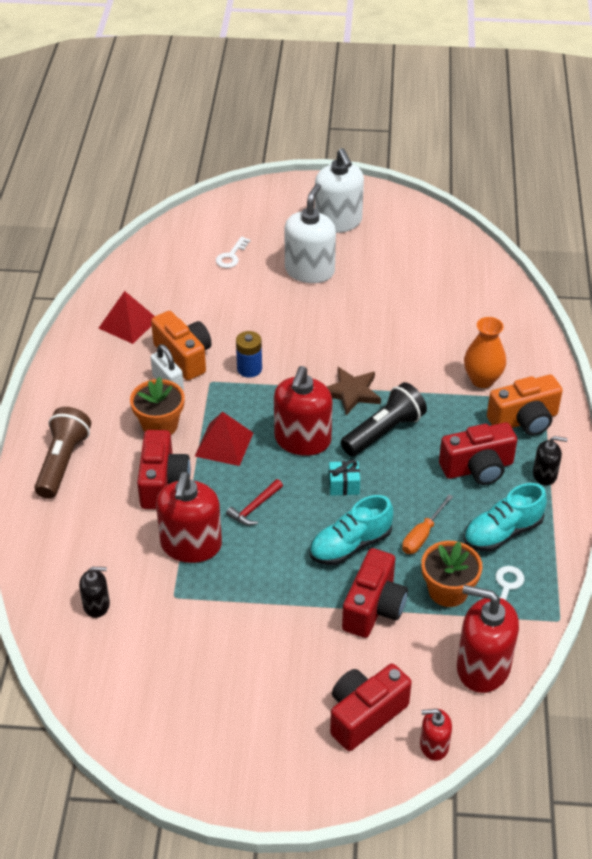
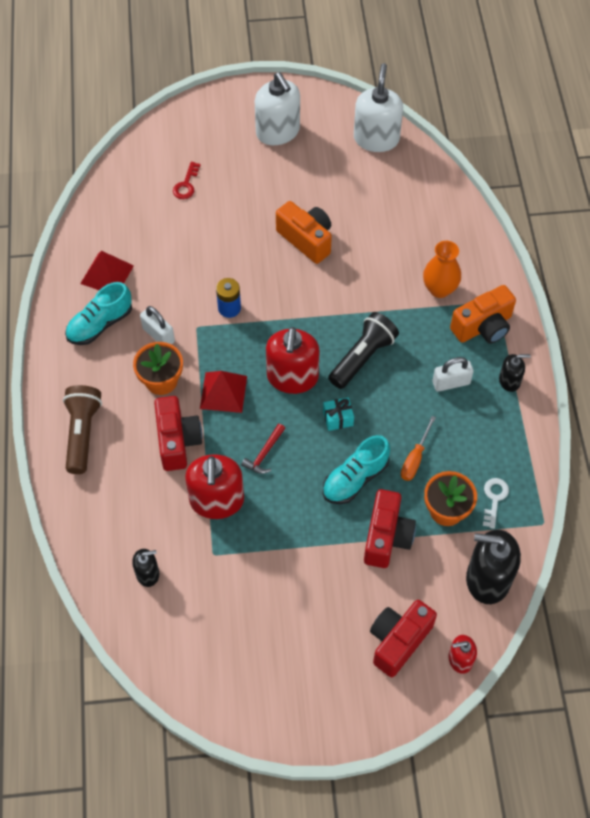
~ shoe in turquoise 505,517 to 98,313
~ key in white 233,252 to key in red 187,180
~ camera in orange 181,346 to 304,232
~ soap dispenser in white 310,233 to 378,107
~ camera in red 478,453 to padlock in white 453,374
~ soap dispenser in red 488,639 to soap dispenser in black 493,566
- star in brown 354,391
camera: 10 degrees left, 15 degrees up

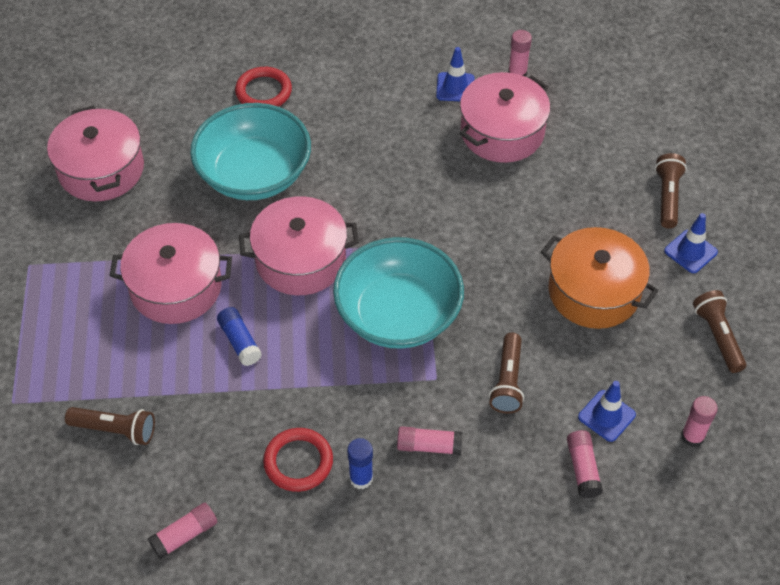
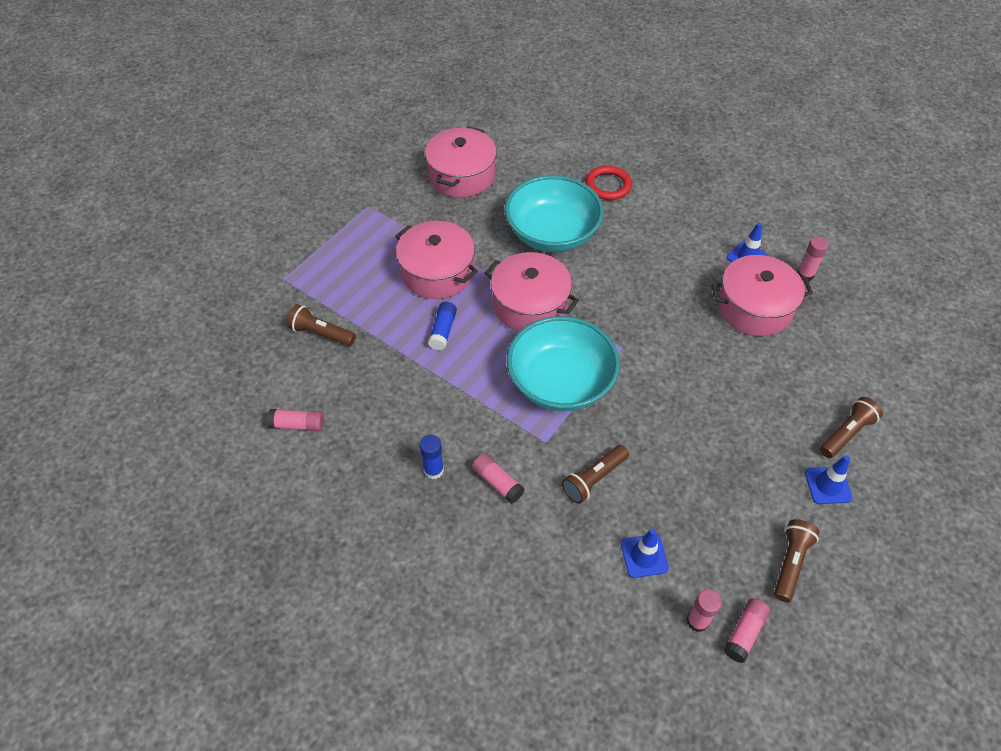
~ flashlight in brown 110,426 = 321,325 150 degrees clockwise
~ glue stick in pink 585,464 to 746,630
- ring in red 298,460
- pot in orange 600,278
camera: 40 degrees right, 0 degrees up

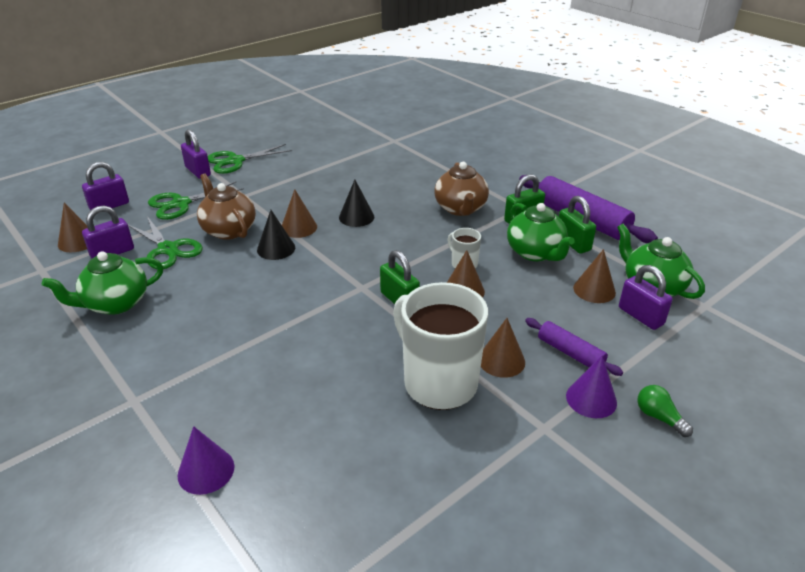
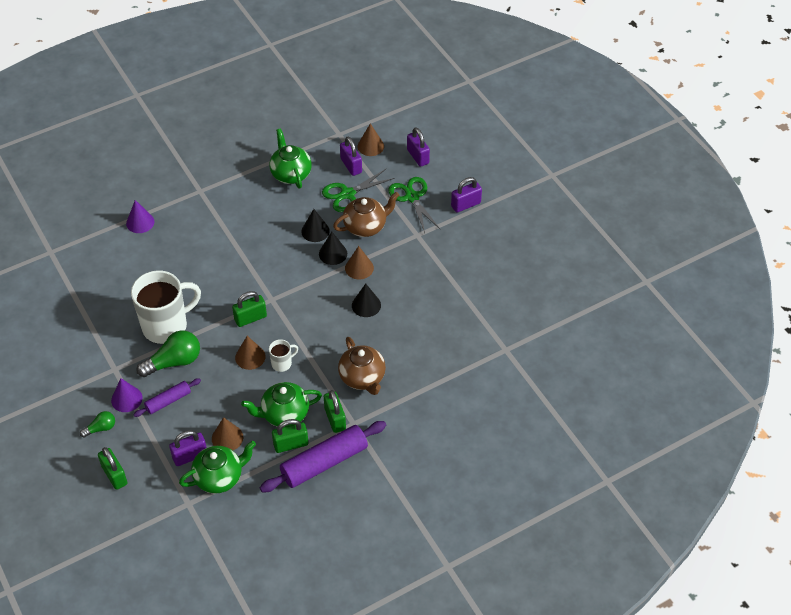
+ padlock in green 113,468
~ cone in brown 503,348 to light bulb in green 168,353
+ cone in black 315,225
~ teapot in brown 461,189 = 362,366 120 degrees counterclockwise
- scissors in green 250,159
camera: 100 degrees right, 15 degrees up

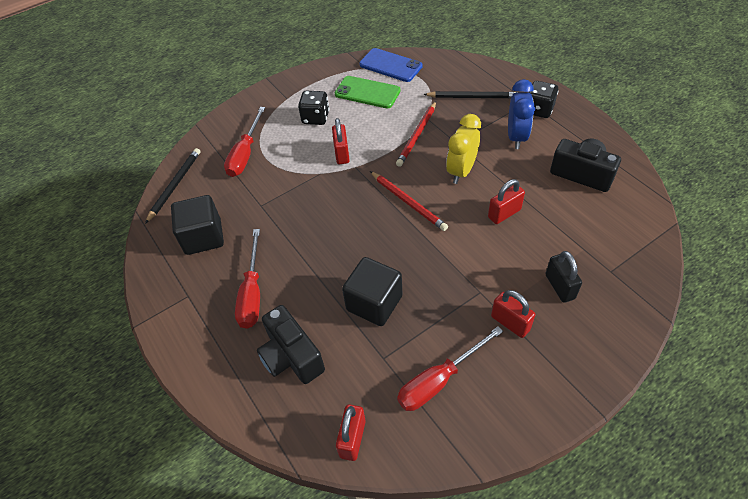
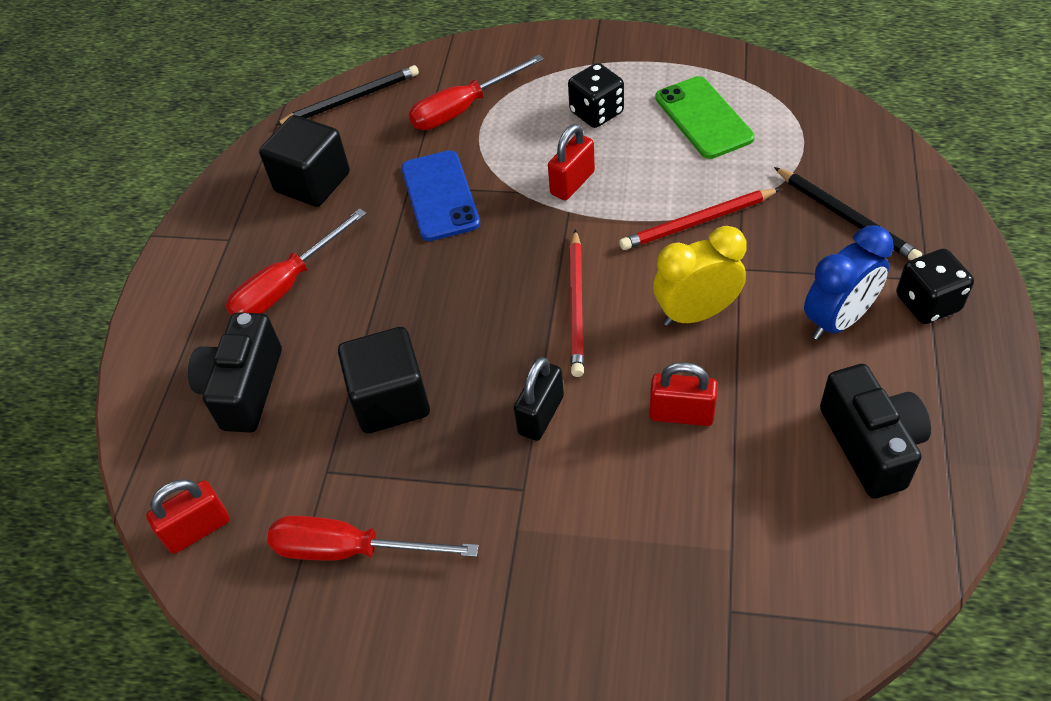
~ phone in blue 391,65 to 440,195
~ padlock in black 563,277 to 539,399
- padlock in red 513,314
camera: 45 degrees right, 0 degrees up

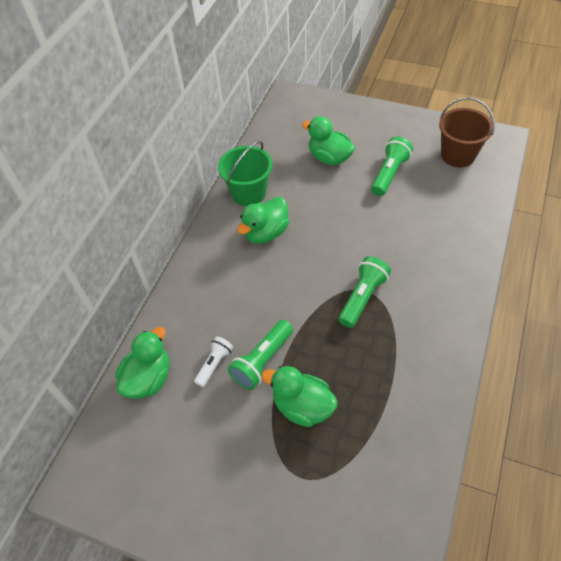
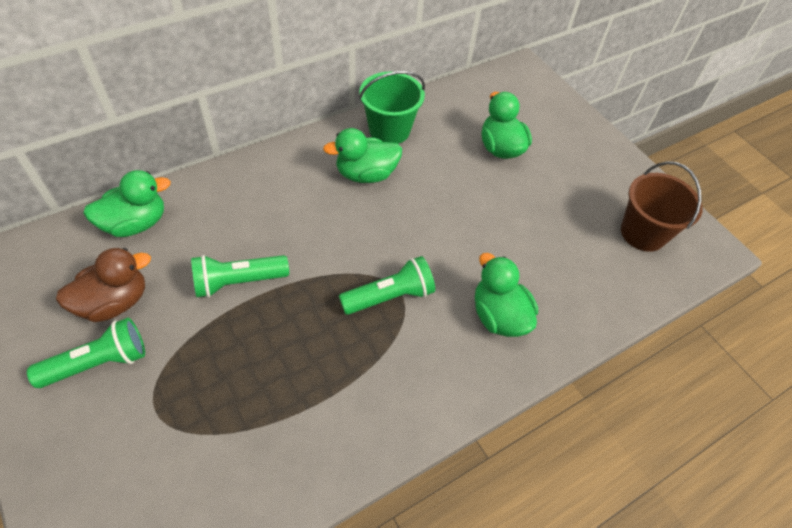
~ flashlight in green 392,166 to 86,353
+ duck in brown 103,285
~ duck in green 299,396 to 506,295
- flashlight in white 213,361
camera: 30 degrees right, 0 degrees up

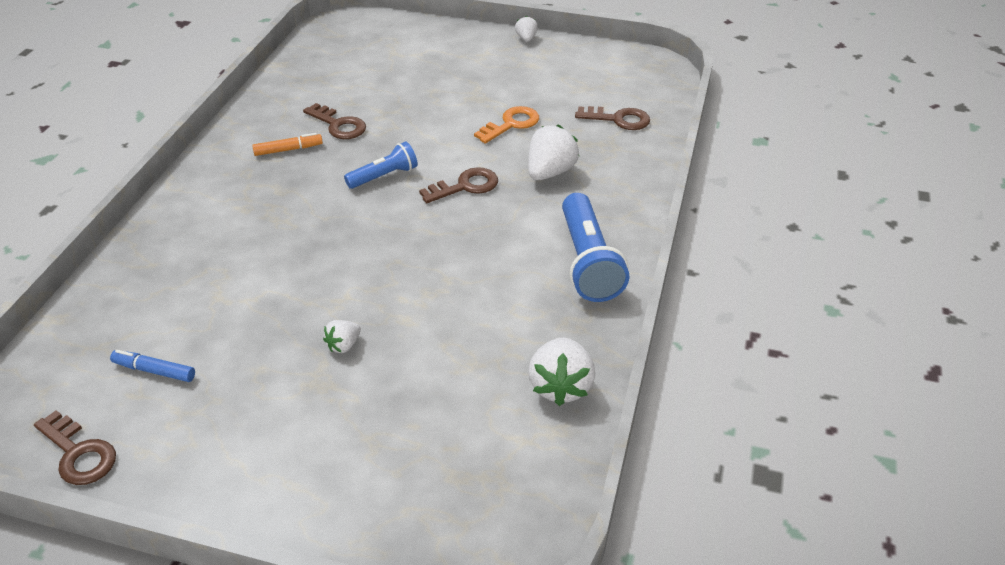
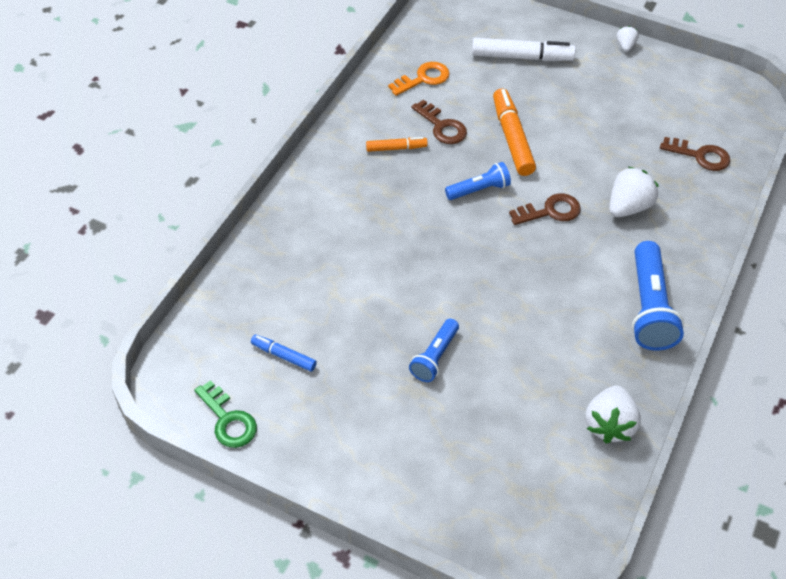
~ key in brown 75,447 to key in green 225,414
~ key in orange 506,125 to 419,79
~ strawberry in white 342,336 to flashlight in blue 434,350
+ marker in white 524,49
+ marker in orange 514,132
camera: 10 degrees right, 10 degrees up

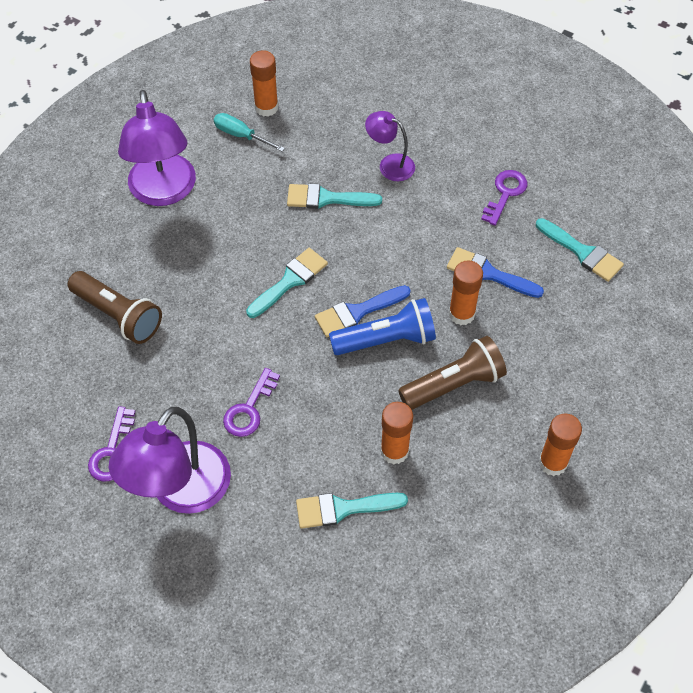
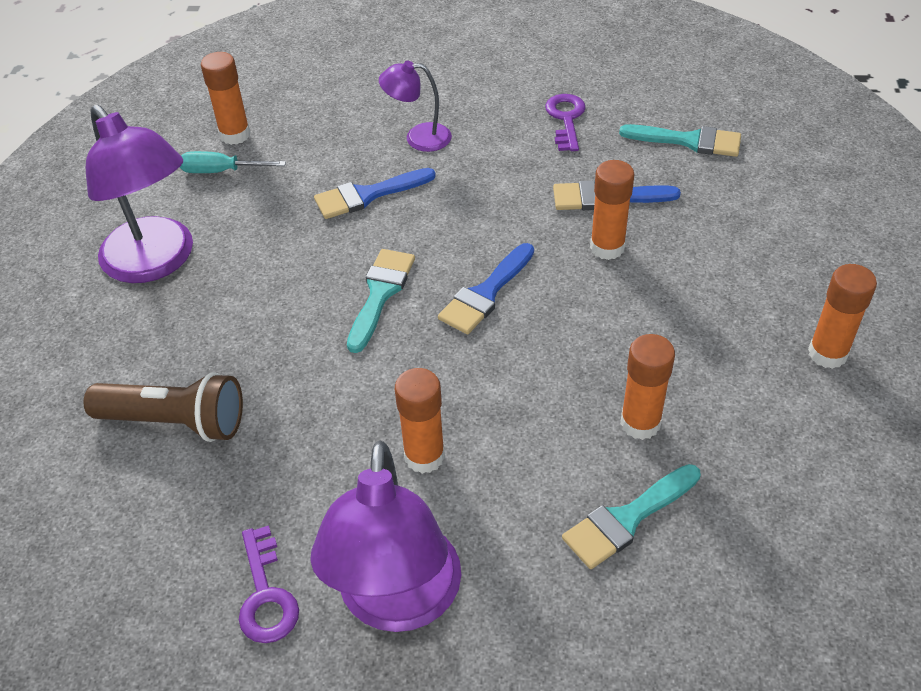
~ brush in turquoise 334,196 to brush in blue 375,193
~ key in purple 251,402 to glue stick in orange 420,421
- flashlight in blue 382,326
- flashlight in brown 452,373
camera: 25 degrees left, 10 degrees down

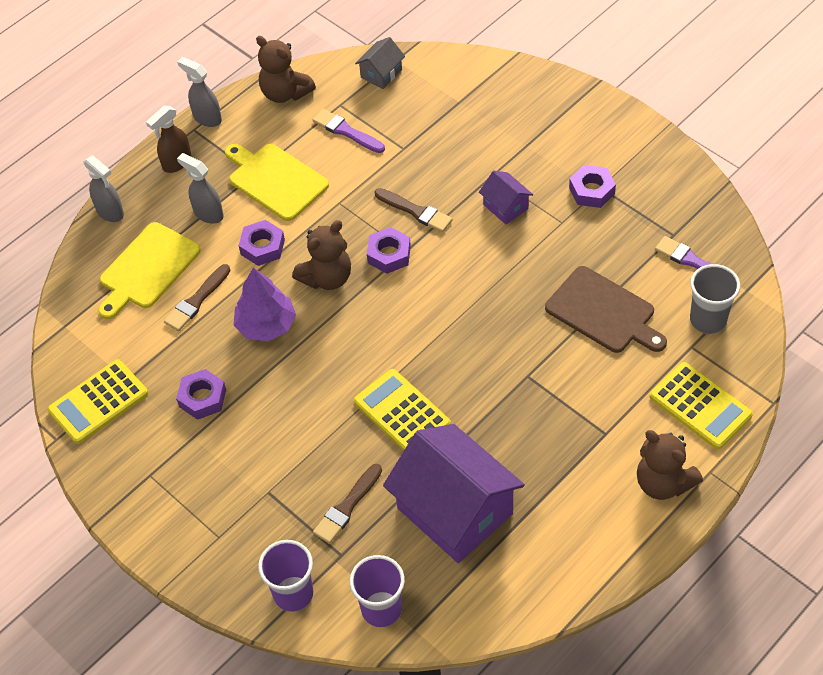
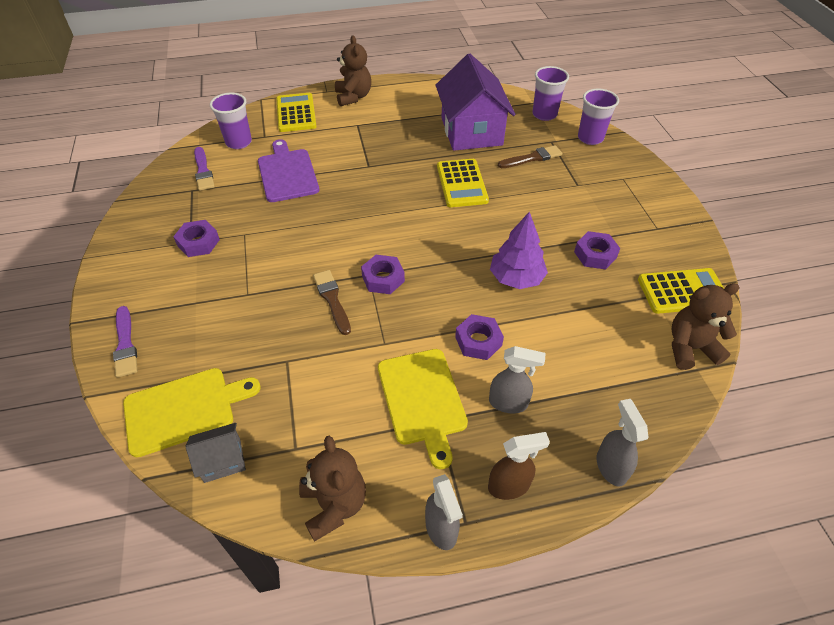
~ brush in purple 349,131 to 125,342
~ cutting board in yellow 149,270 to 191,412
~ cup in grey 715,299 to cup in purple 231,121
~ cutting board in brown 606,309 to cutting board in purple 288,170
~ spray bottle in grey 200,188 = 517,379 60 degrees counterclockwise
~ teddy bear in brown 321,255 to 705,326
- brush in brown 197,297
- house in purple 506,197
camera: 150 degrees left, 5 degrees down

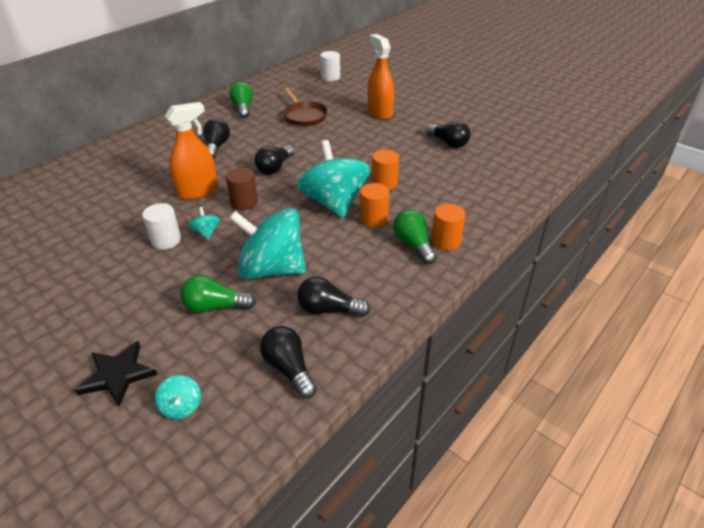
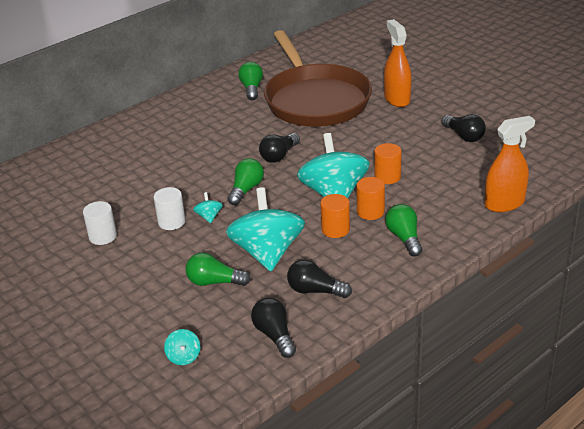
~ cylinder in white 330,66 to 100,223
~ spinning top in turquoise 267,243 = 265,229 60 degrees clockwise
~ cylinder in brown 242,189 to light bulb in green 246,181
~ pan in brown 305,107 = 318,78 x2.25
~ cylinder in orange 448,227 to 335,216
~ spray bottle in orange 191,151 to 510,164
- star in black 116,373
- light bulb in black 216,138
camera: 10 degrees right, 5 degrees down

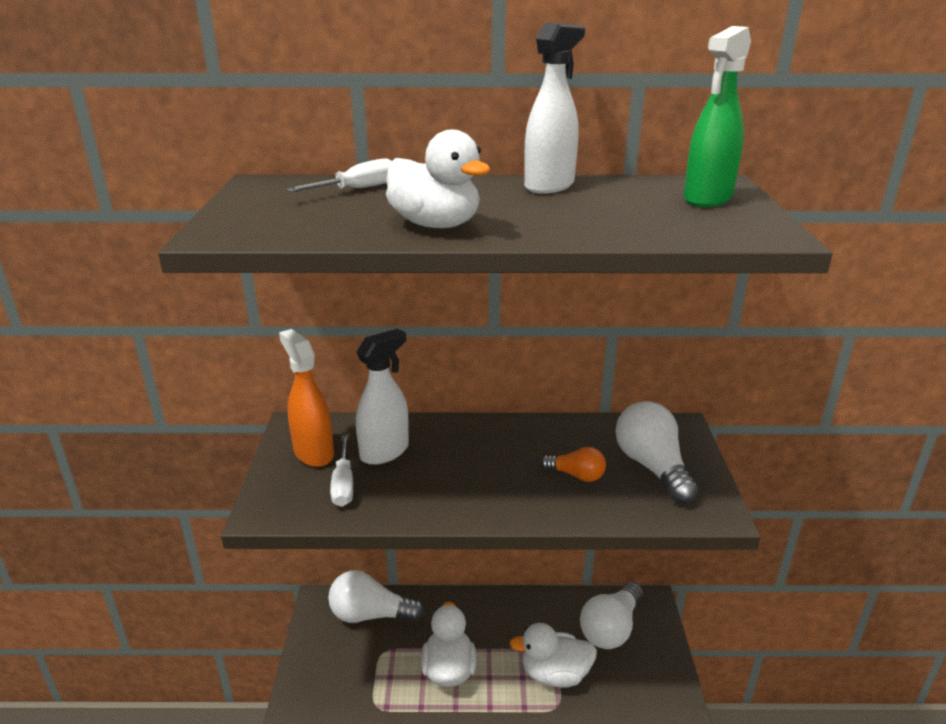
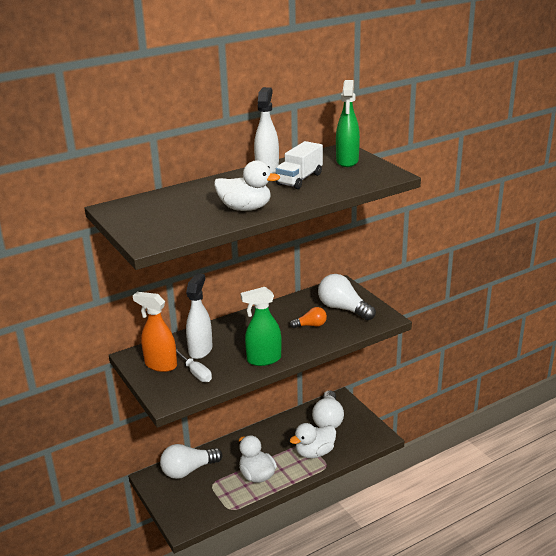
+ spray bottle in green 261,326
+ truck in white 299,165
- screwdriver in white 339,175
camera: 30 degrees left, 0 degrees up

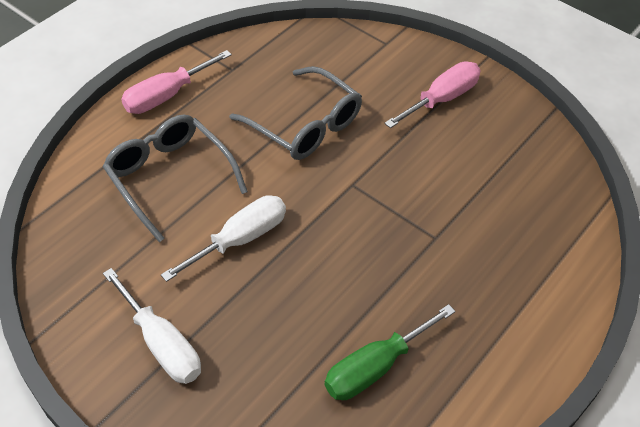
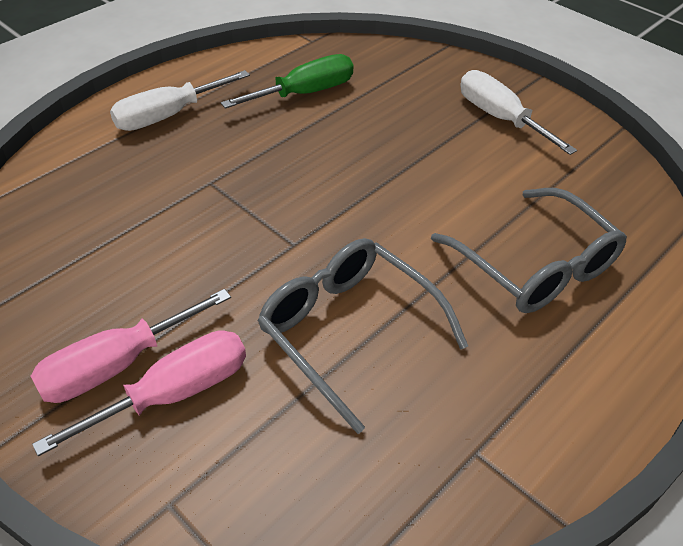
~ screwdriver in pink 176,82 to 139,393
~ screwdriver in white 223,238 to 180,100
camera: 175 degrees left, 5 degrees down

